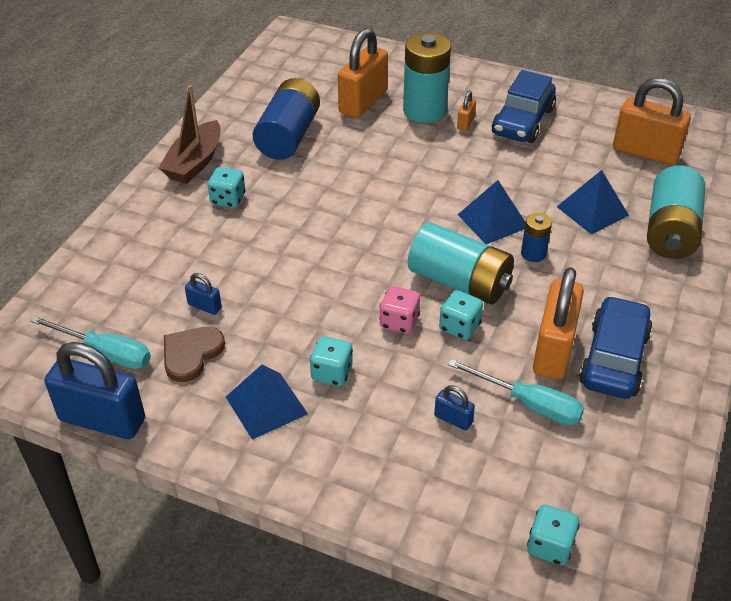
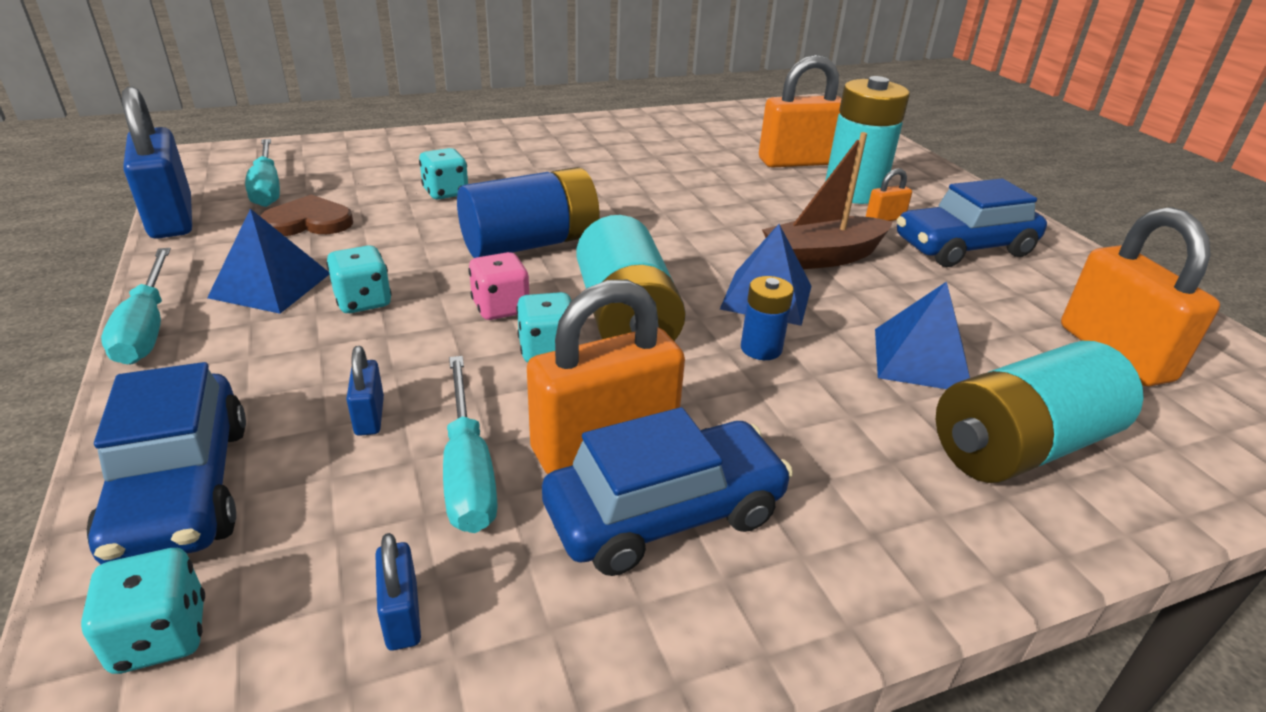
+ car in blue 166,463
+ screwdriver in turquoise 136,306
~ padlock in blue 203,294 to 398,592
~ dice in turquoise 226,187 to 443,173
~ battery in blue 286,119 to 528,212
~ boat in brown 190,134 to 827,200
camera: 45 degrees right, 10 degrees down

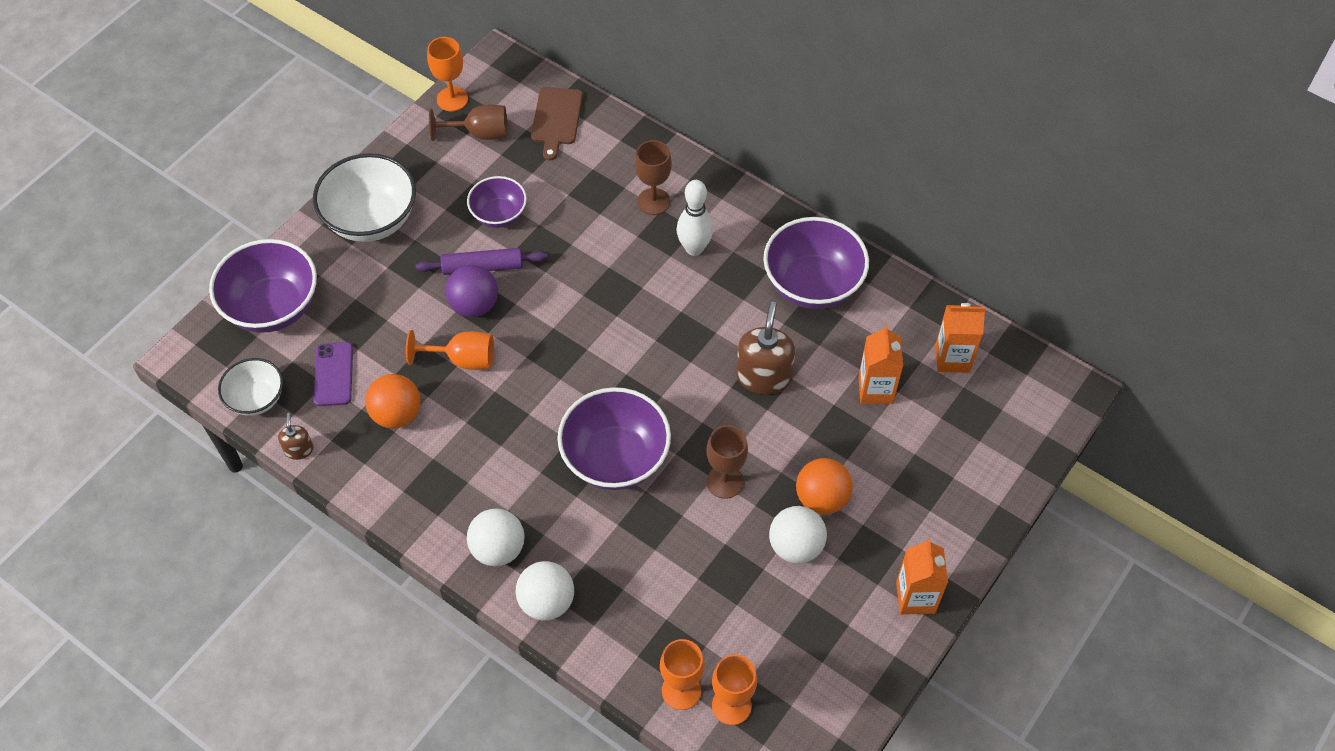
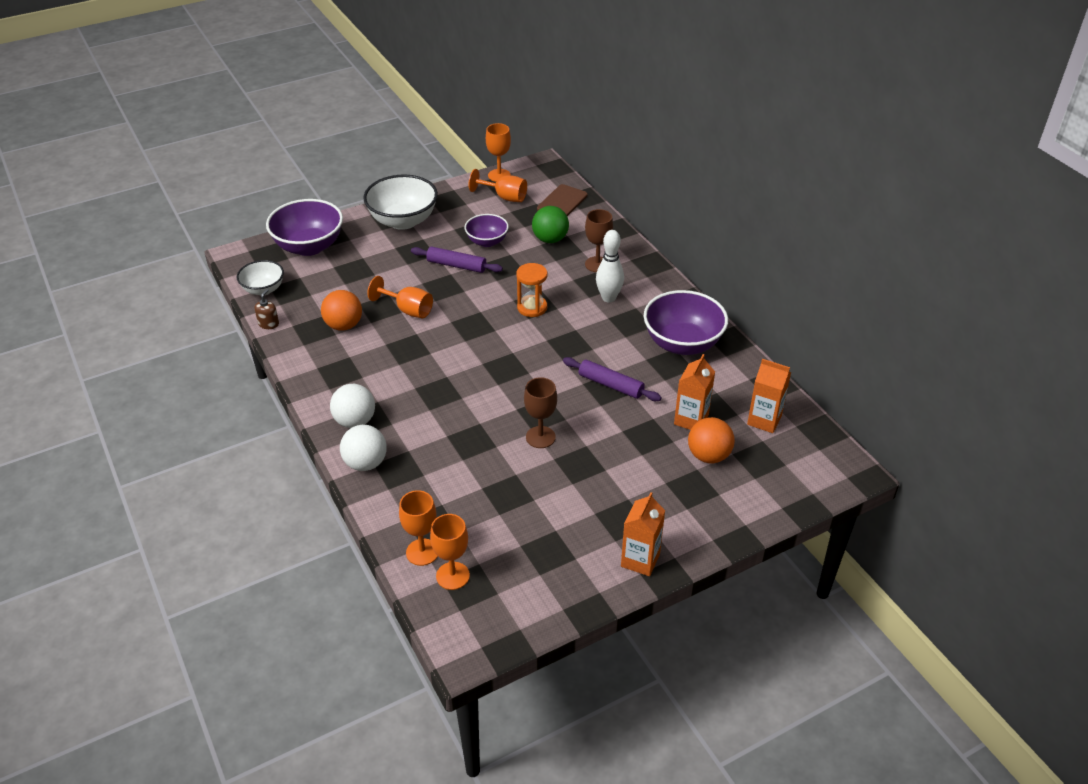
~ goblet in brown 468,122 to goblet in orange 497,185
+ hourglass in orange 531,290
+ ball in green 550,224
~ soap dispenser in brown 765,348 to rolling pin in purple 612,379
~ ball in orange 824,486 to 711,440
- phone in purple 333,374
- ball in purple 471,291
- bowl in purple 614,438
- ball in white 798,535
camera: 25 degrees right, 15 degrees down

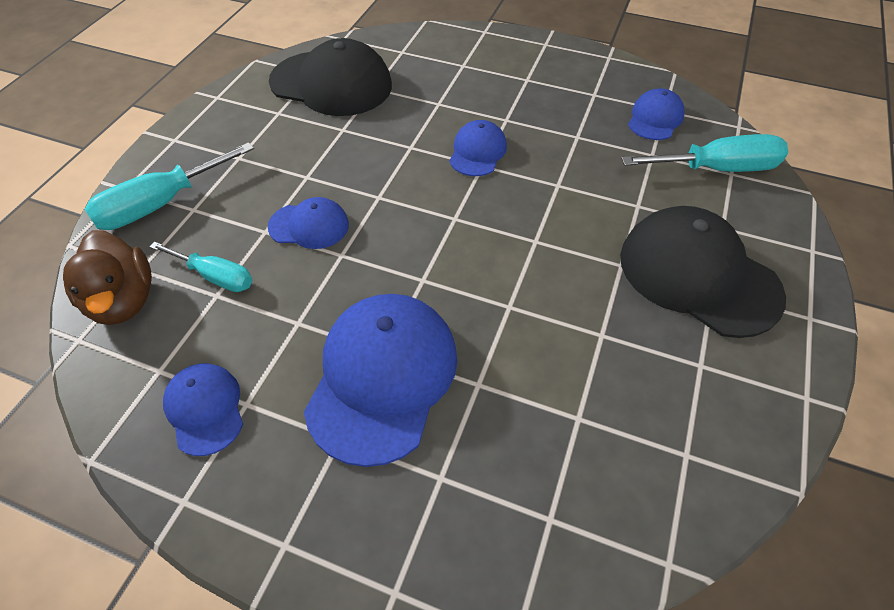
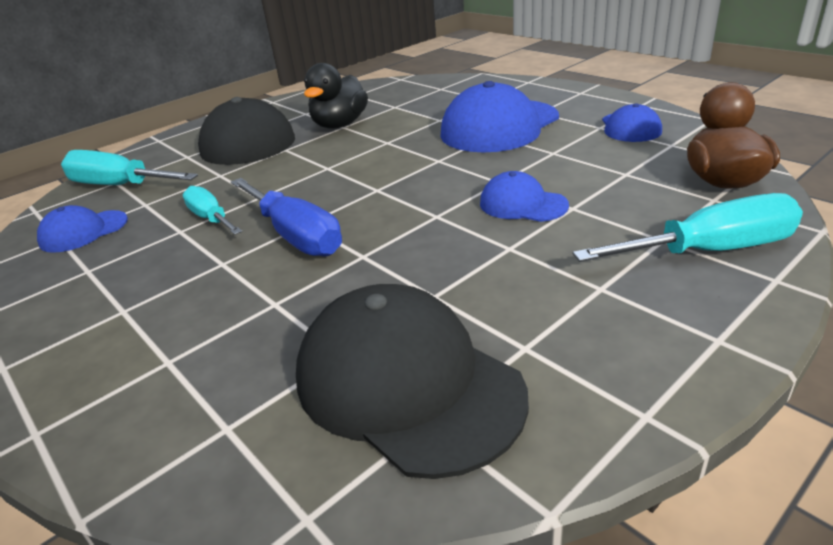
~ screwdriver in turquoise 201,267 to 212,210
~ cap in blue 478,148 to screwdriver in blue 286,217
+ duck in black 336,96
camera: 150 degrees left, 20 degrees down

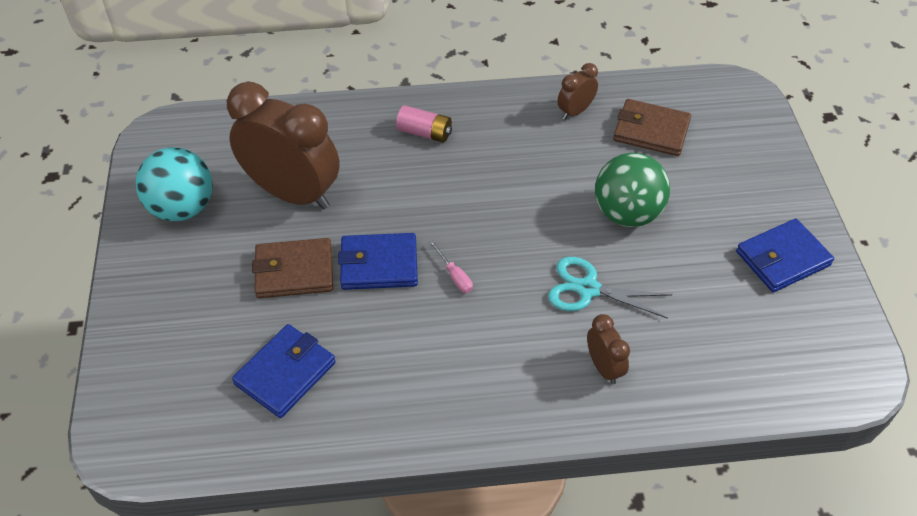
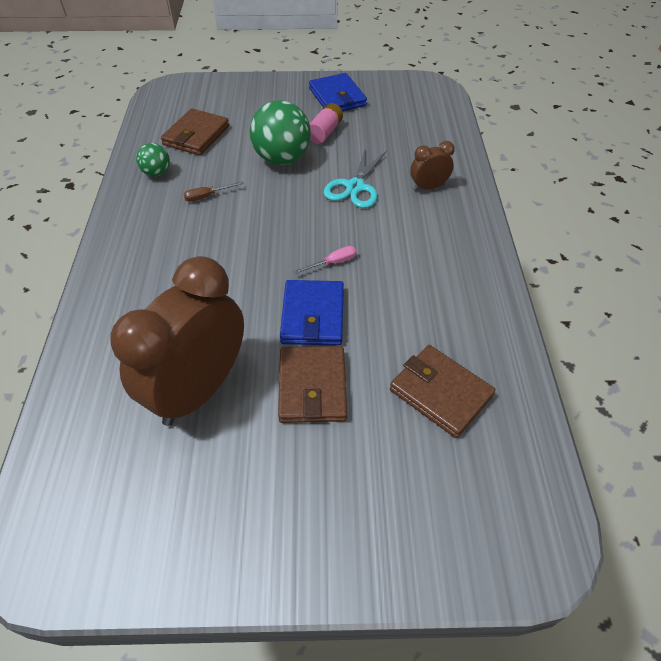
~ clock in brown 577,91 to ball in green 153,159
+ screwdriver in brown 214,191
~ battery in pink 424,124 to 326,123
~ wallet in blue 284,371 to wallet in brown 442,391
- ball in turquoise 174,184
camera: 85 degrees left, 0 degrees up

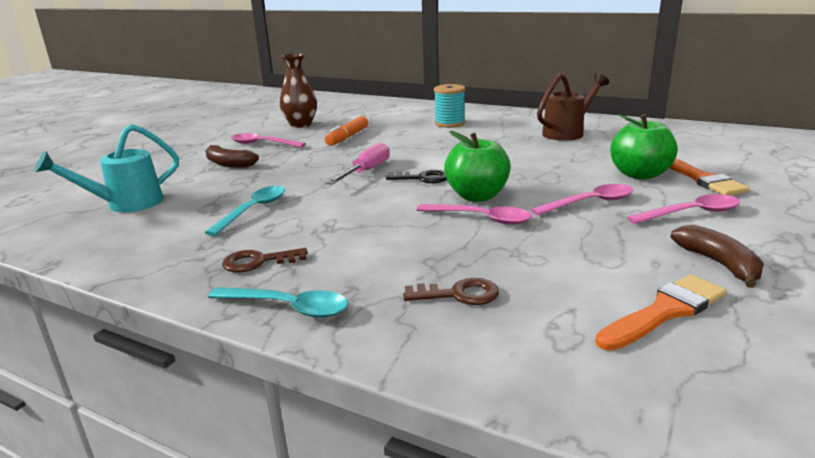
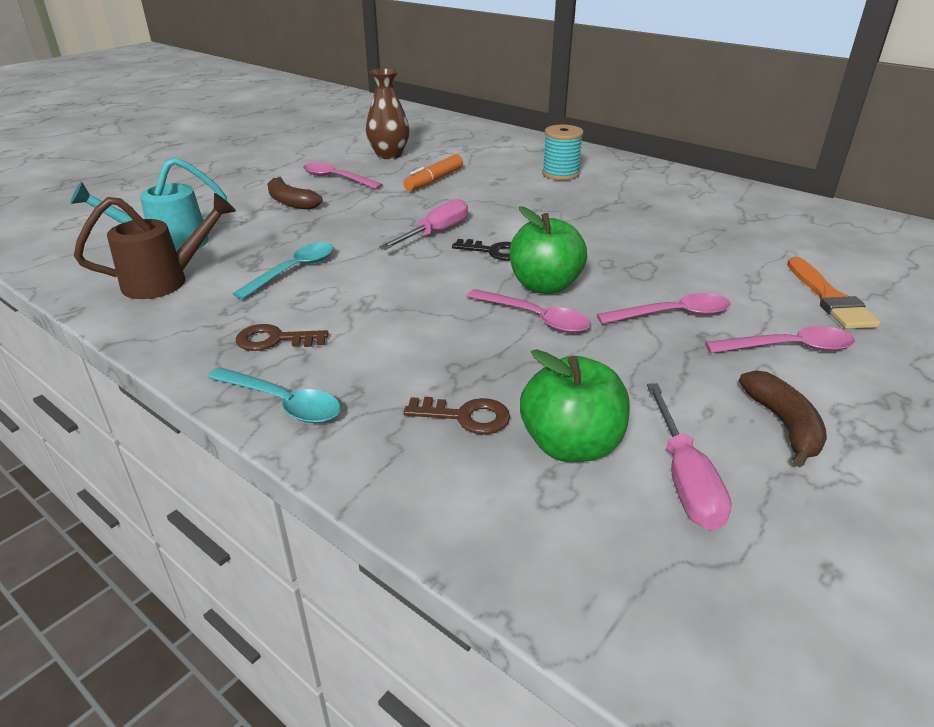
~ watering can in brown 573,107 to 155,246
~ apple in green 644,146 to 575,405
~ brush in orange 661,312 to screwdriver in pink 689,457
camera: 10 degrees right, 10 degrees up

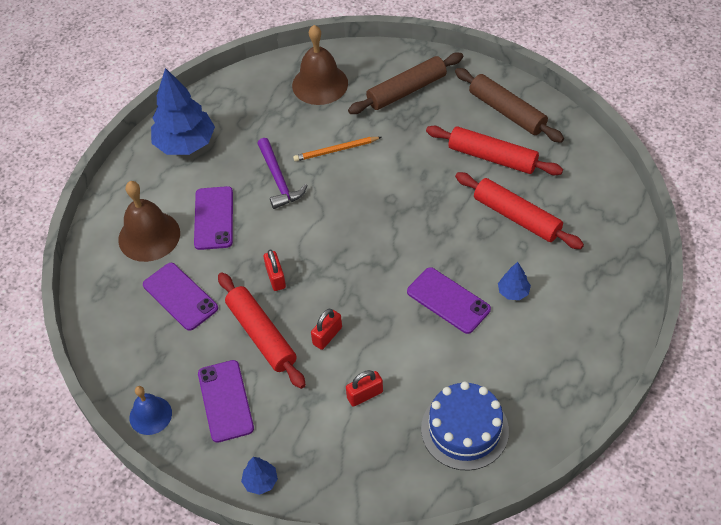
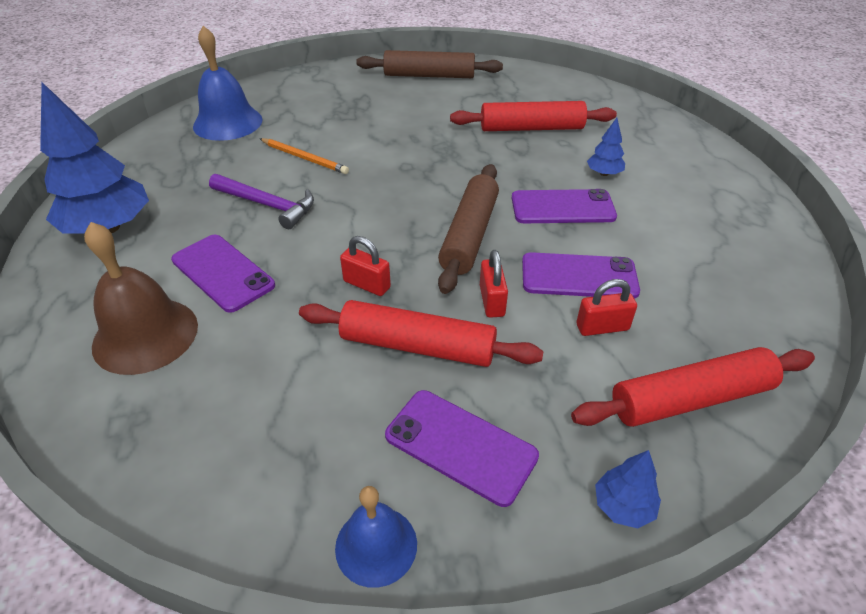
~ bell in brown 320,65 to bell in blue 228,83
~ pencil in orange 337,149 = 304,156 90 degrees counterclockwise
~ rolling pin in brown 405,83 to 468,229
~ phone in purple 180,297 to 581,275
~ rolling pin in red 494,150 to 693,387
~ padlock in red 364,388 = 606,307 60 degrees clockwise
- cake in blue 465,426
camera: 45 degrees left, 10 degrees down

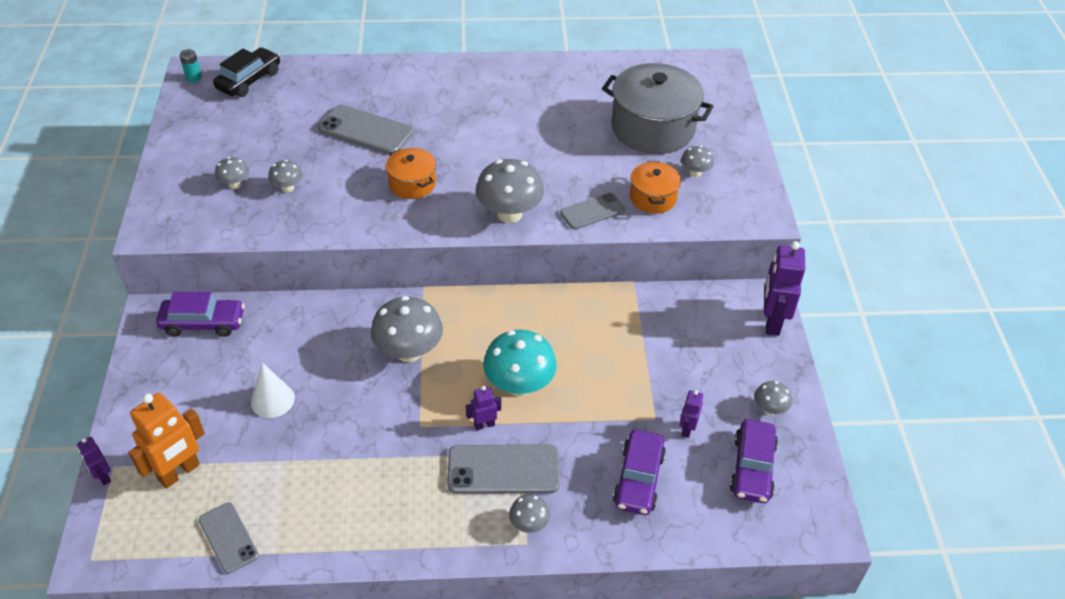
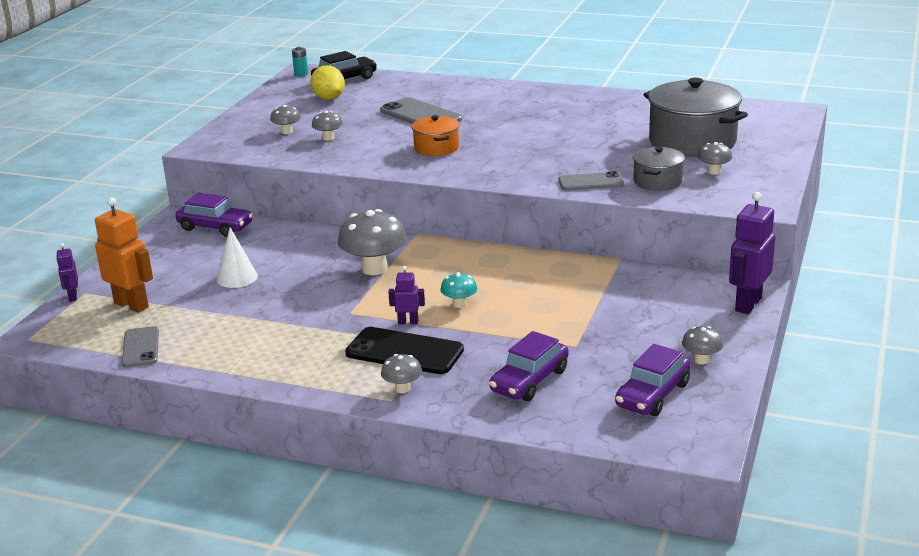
~ robot in orange 166,441 = 124,255 120 degrees counterclockwise
+ lemon in yellow 327,82
~ phone in grey 503,469 to phone in black 404,350
~ mushroom in turquoise 520,363 = 458,290 x0.51
~ pot in orange 655,187 to pot in grey 659,169
- mushroom in grey 510,191
- robot in purple 691,414
camera: 25 degrees right, 20 degrees down

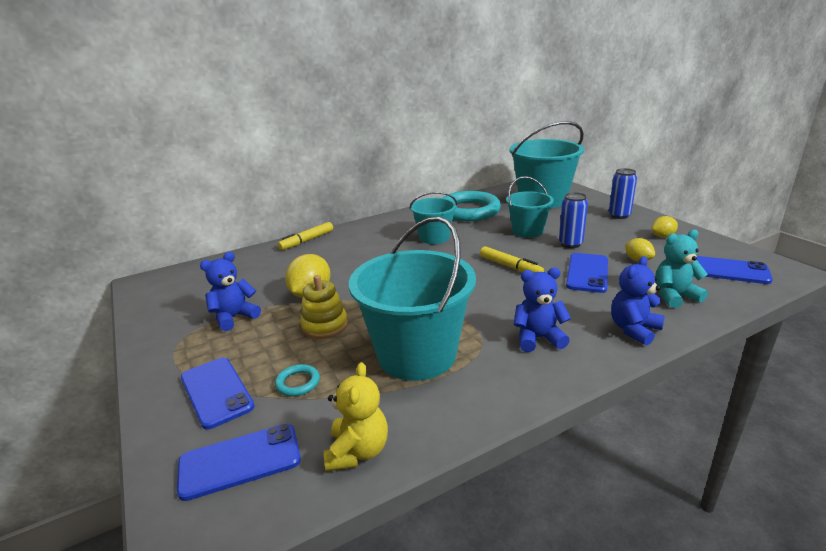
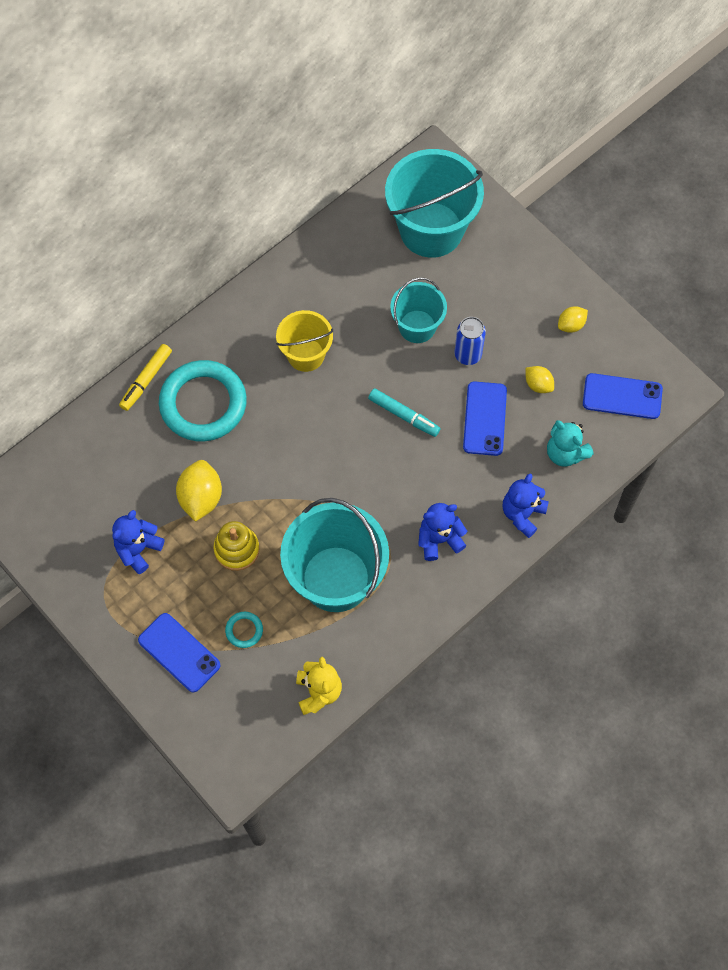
~ ring in turquoise 472,206 to 203,401
~ bucket in turquoise 433,218 to bucket in yellow 304,341
~ marker in yellow 512,259 to marker in turquoise 404,412
~ teddy bear in turquoise 681,269 = 570,443 105 degrees counterclockwise
- phone in blue 239,462
- can in blue 623,193
camera: 15 degrees left, 40 degrees up

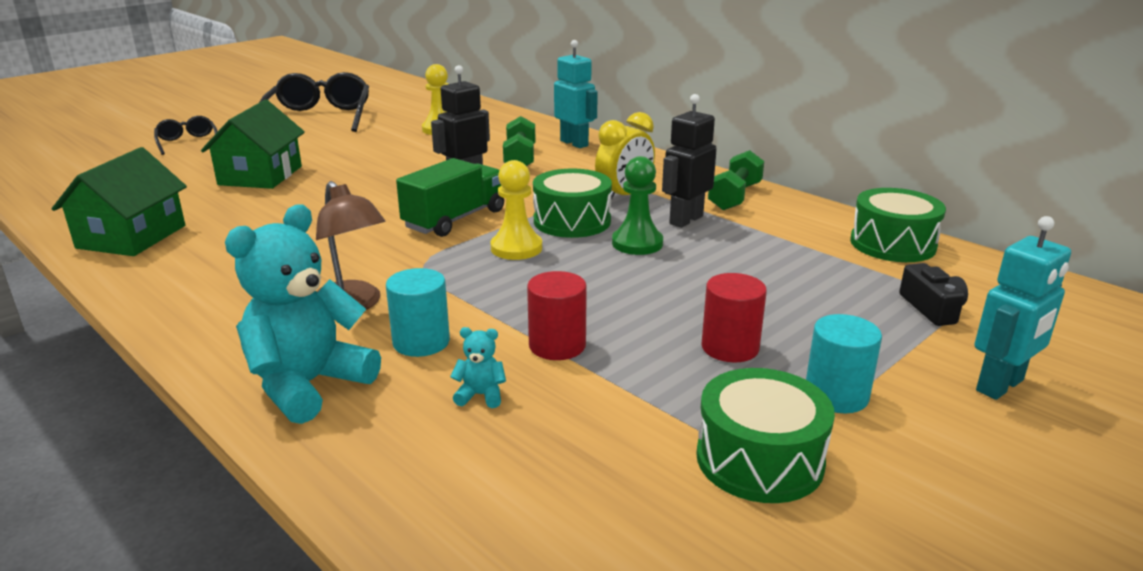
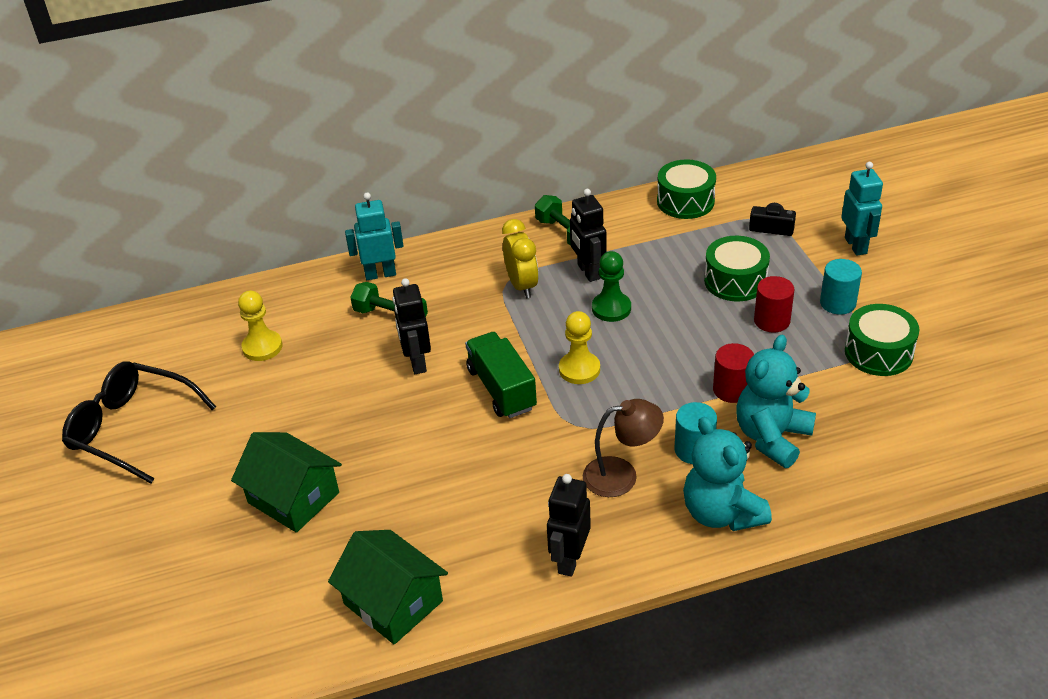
+ robot in black 569,525
~ drum in green 572,203 to 737,268
~ teddy bear in turquoise 478,367 = 776,401 x2.47
- glasses in black 186,135
camera: 60 degrees left, 15 degrees up

